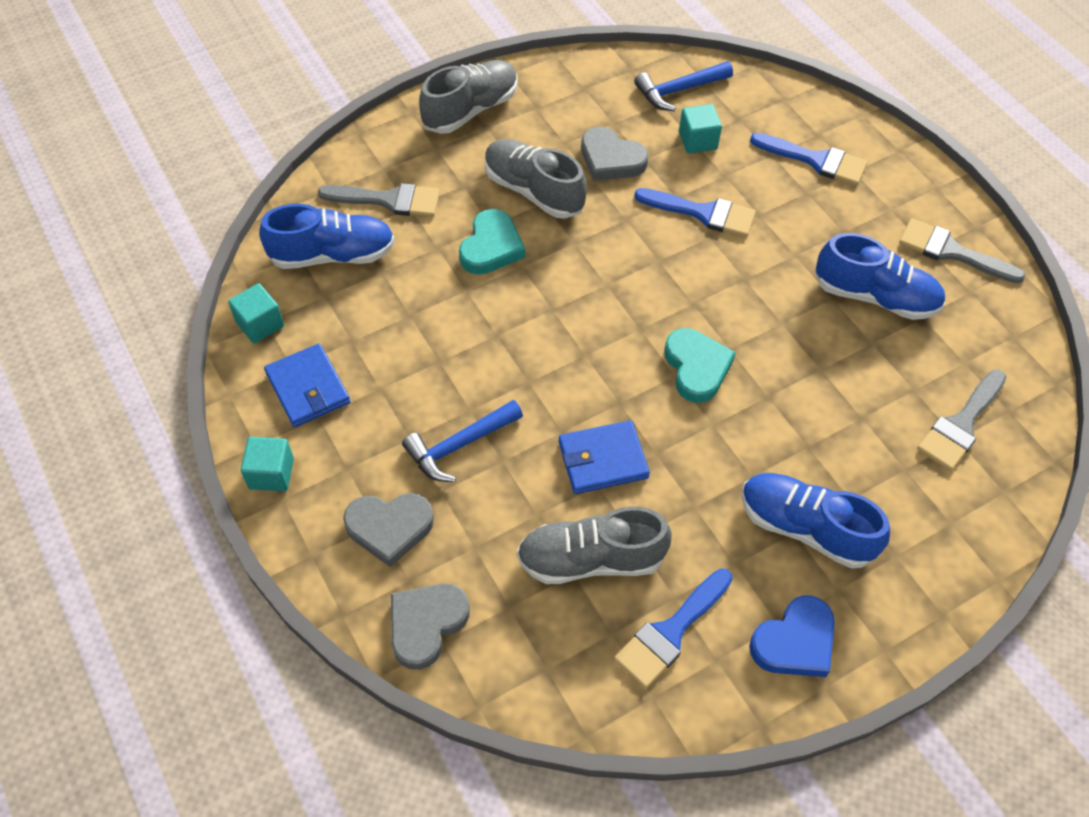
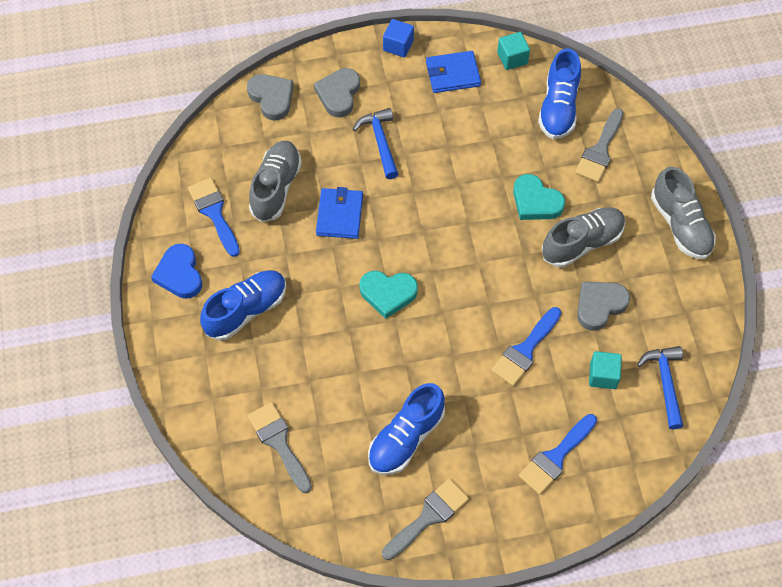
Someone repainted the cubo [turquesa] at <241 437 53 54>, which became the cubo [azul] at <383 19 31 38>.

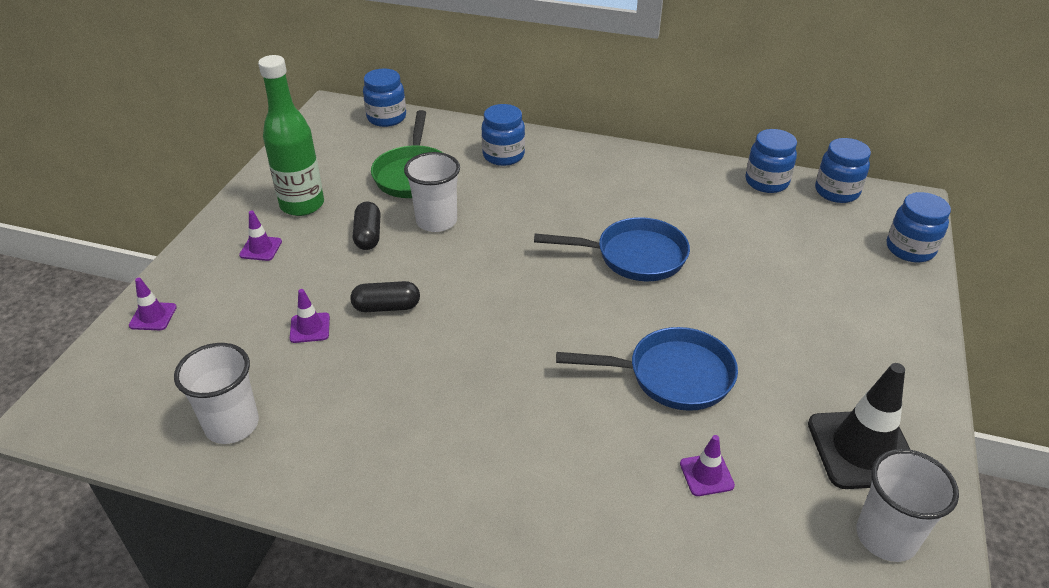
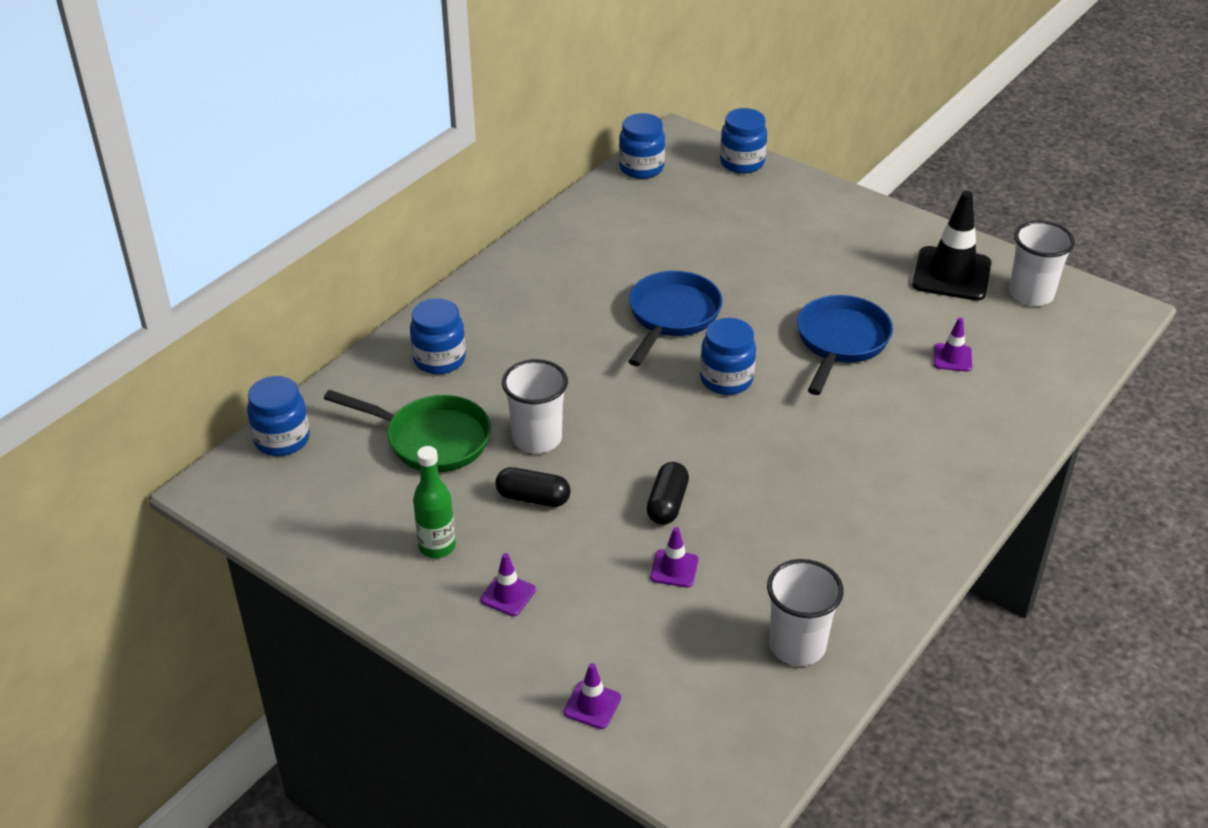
Someone scaled the botella [verde] at <258 55 66 161> by 0.63.
Someone carried the tarro [azul] from <745 129 52 64> to <700 318 56 77>.

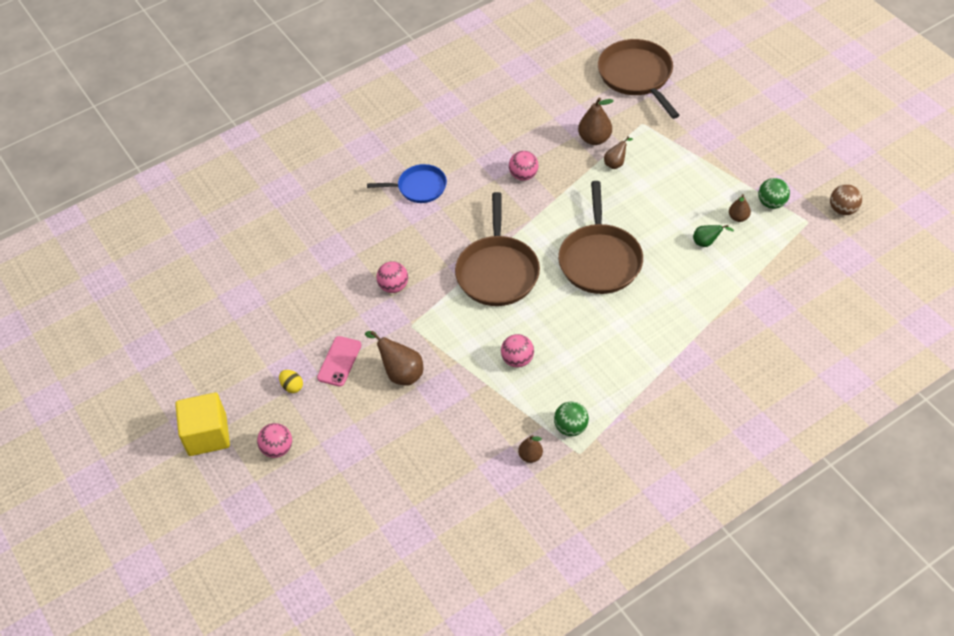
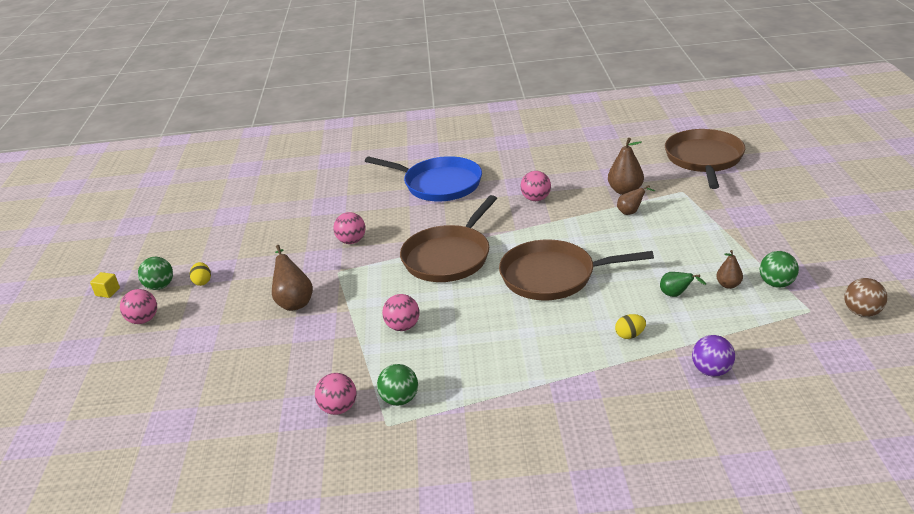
Someone scaled the sartén [azul] at <367 164 80 39> by 1.63.
Someone rotated the sartén [marrón] at <558 181 85 113> by 60 degrees clockwise.
Someone took away the móvil [rosa] at <317 336 44 51>.
Someone scaled the cubo [amarillo] at <175 393 55 63> by 0.43.
Someone swapped the pera [marrón] at <518 435 25 28> for the pelota [rosa] at <315 373 42 42>.
Someone put down the pelota [verde] at <138 257 35 33>.
Someone put down the huevo [amarillo] at <615 314 31 25>.
Someone put down the pelota [morado] at <692 335 43 42>.

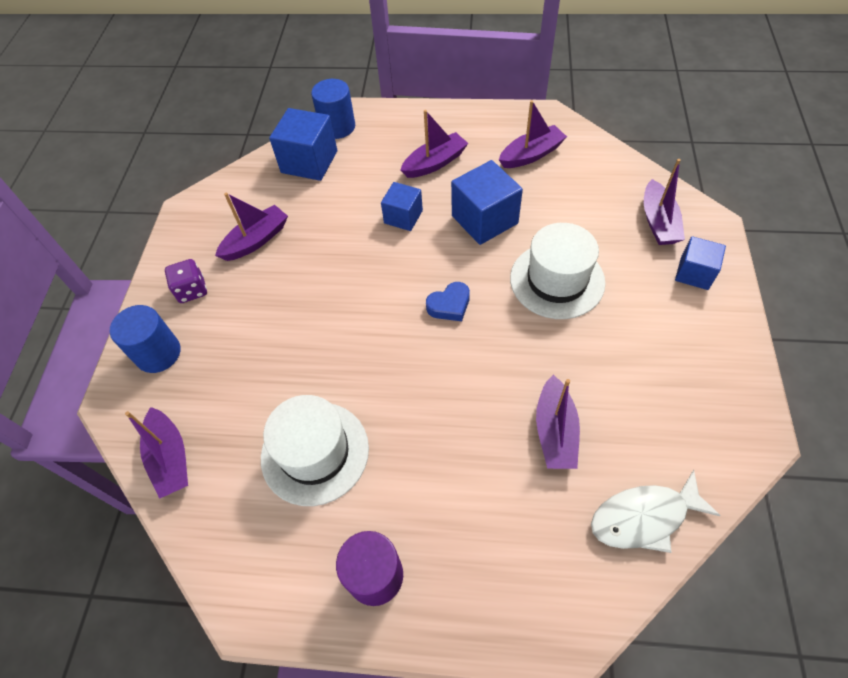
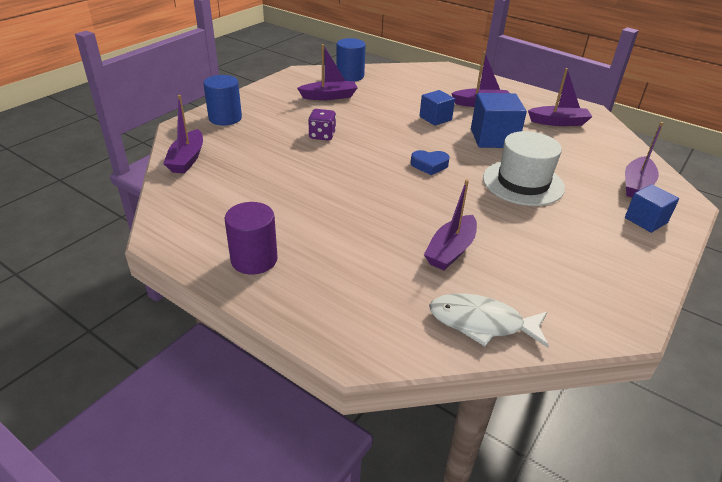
Someone carried the cilindro [azul] from <311 79 44 60> to <336 38 30 43>.
Someone took away the cubo [azul] at <269 108 68 73>.
Someone carried the dado [morado] from <165 259 42 44> to <308 109 28 32>.
Someone took away the sombrero [blanco] at <261 395 108 111>.

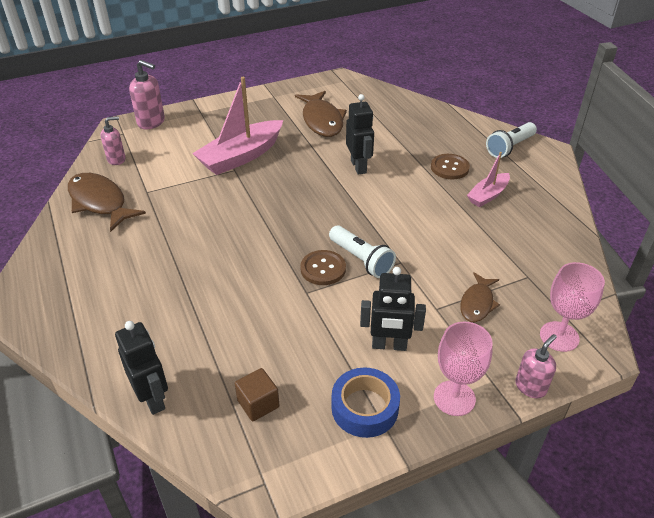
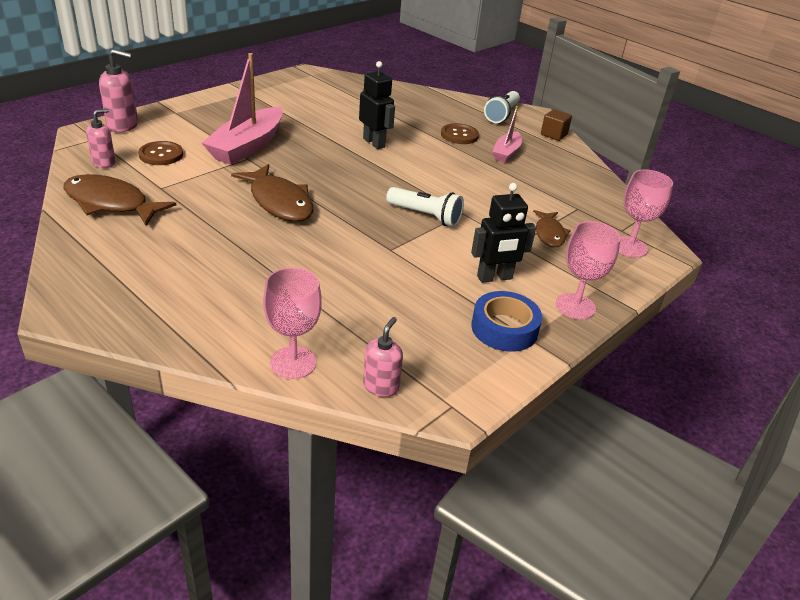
Someone carried the pez [marrón] from <295 91 52 46> to <231 164 83 58>.
Someone carried the botón [marrón] from <300 250 46 35> to <138 141 45 24>.
Someone swapped the robot [negro] at <115 321 53 94> for the copa [rosa] at <263 267 59 112>.
Someone carried the dispensador de jabón [rosa] from <515 334 42 65> to <363 317 40 80>.
Someone carried the cubo [marrón] from <235 368 44 53> to <541 109 31 32>.

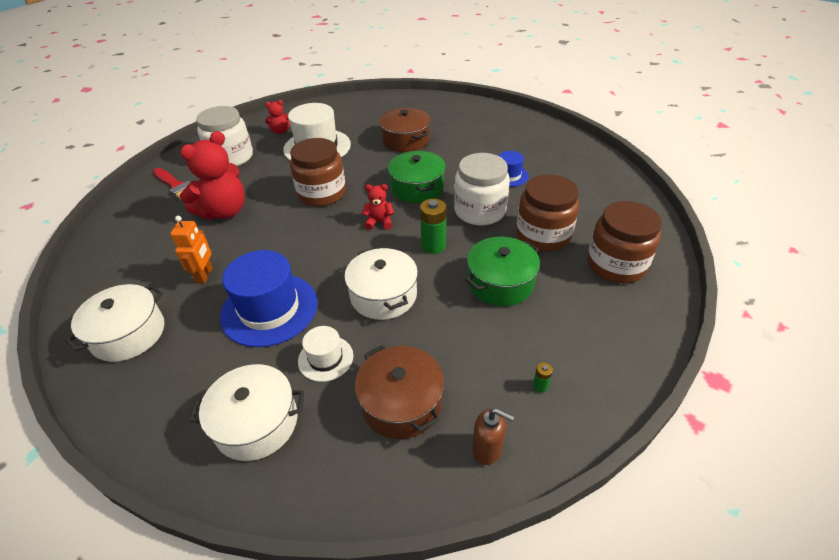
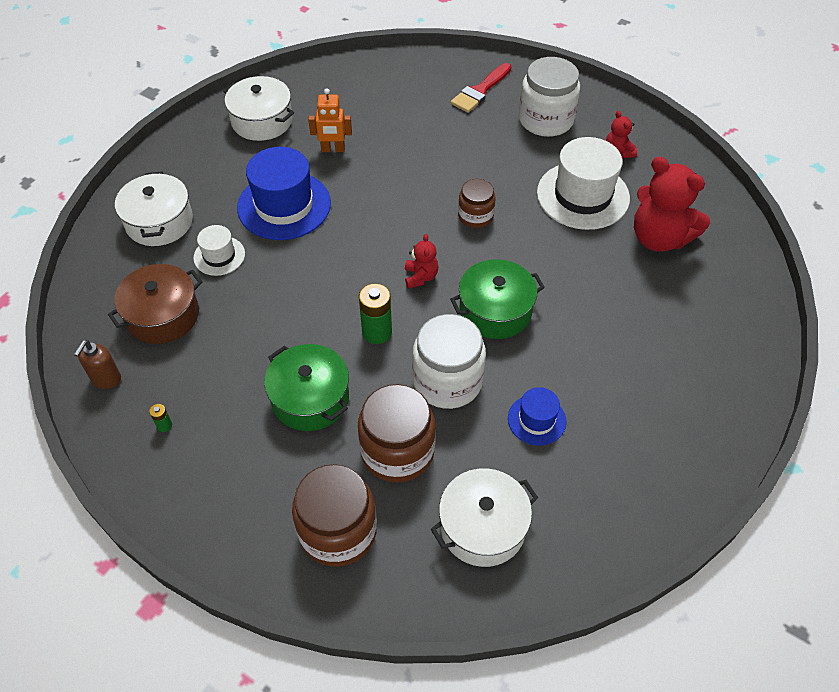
Someone took away the olla [marrón] at <379 108 52 44>.
Someone carried the osito [rojo] from <180 131 65 89> to <634 157 76 95>.
Someone scaled the tarro [marrón] at <290 138 56 69> by 0.59.
Someone carried the olla [blanco] from <344 248 74 72> to <431 468 107 99>.

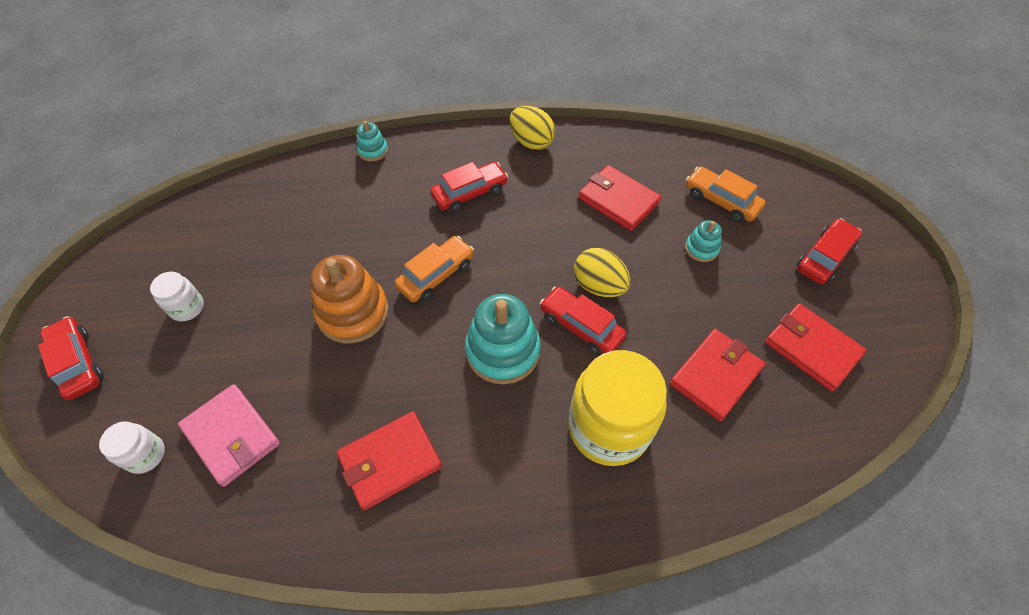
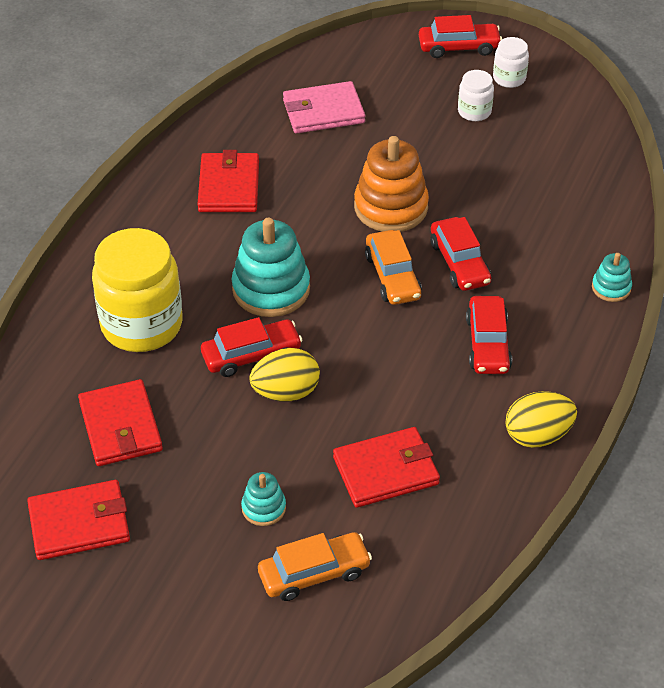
Someone carried the coche [rojo] from <797 218 65 66> to <430 217 61 74>.
Someone carried the tarro [blanco] from <99 422 66 52> to <493 37 36 51>.

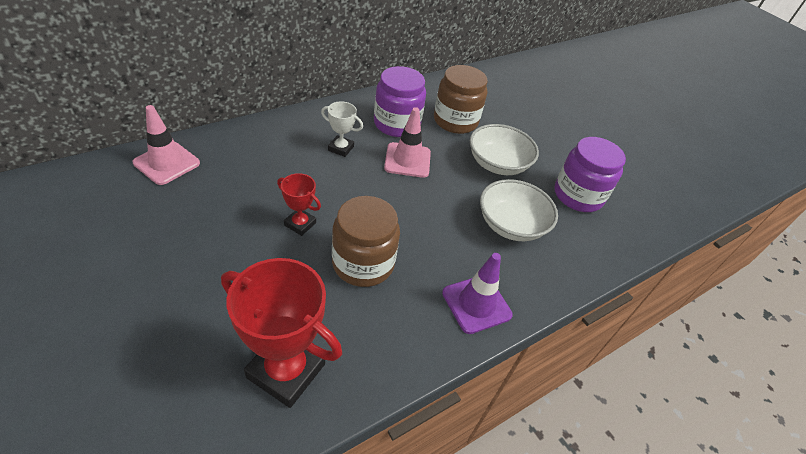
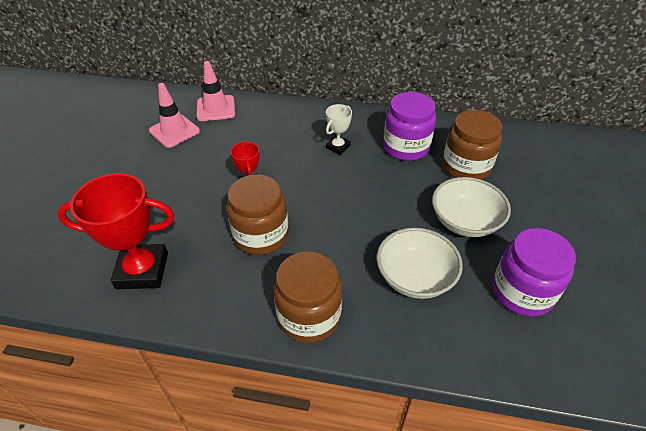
Someone rotated the trofeo [blanco] at <321 101 42 56> by 60 degrees clockwise.
Someone carried the cono de tráfico [rosa] from <384 107 47 71> to <149 83 51 65>.
Someone swapped the cono de tráfico [morado] at <442 253 71 81> for the tarro [marrón] at <273 252 69 91>.
Someone rotated the trofeo [rojo] at <221 258 121 150> by 75 degrees counterclockwise.

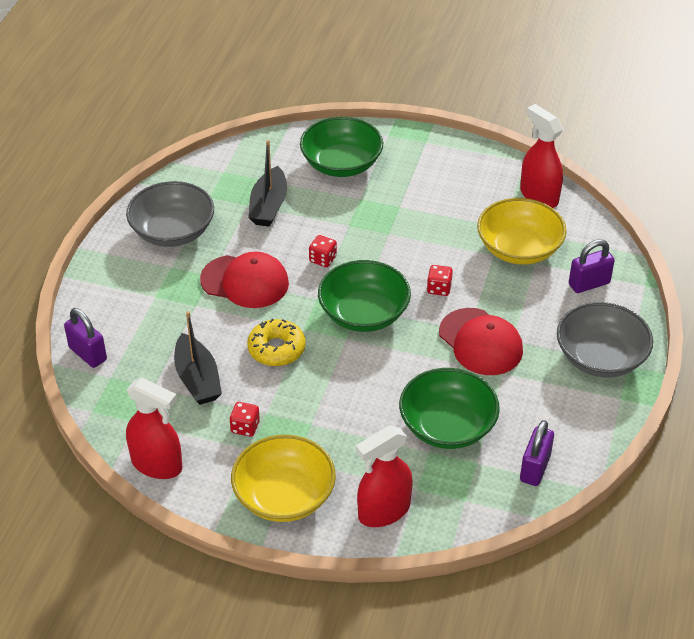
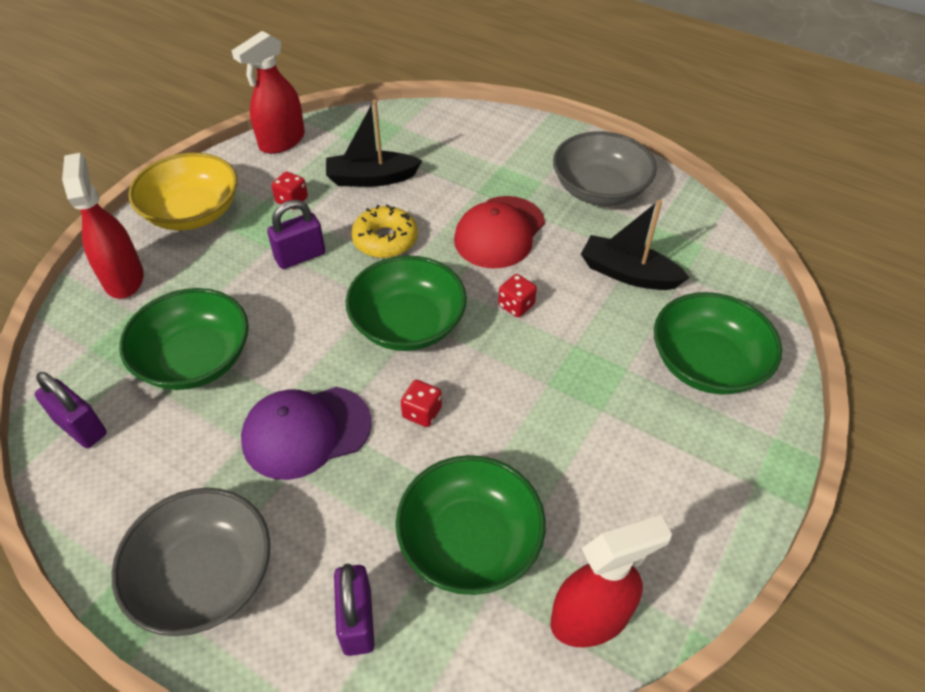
Someone repainted the cuenco [amarillo] at <477 198 90 67>, which became the cuenco [verde] at <396 455 150 140>.
Someone carried the candado [morado] from <64 308 43 60> to <267 200 58 69>.
Someone repainted the gorra [rojo] at <439 308 84 67>, which became the gorra [morado] at <241 387 131 93>.

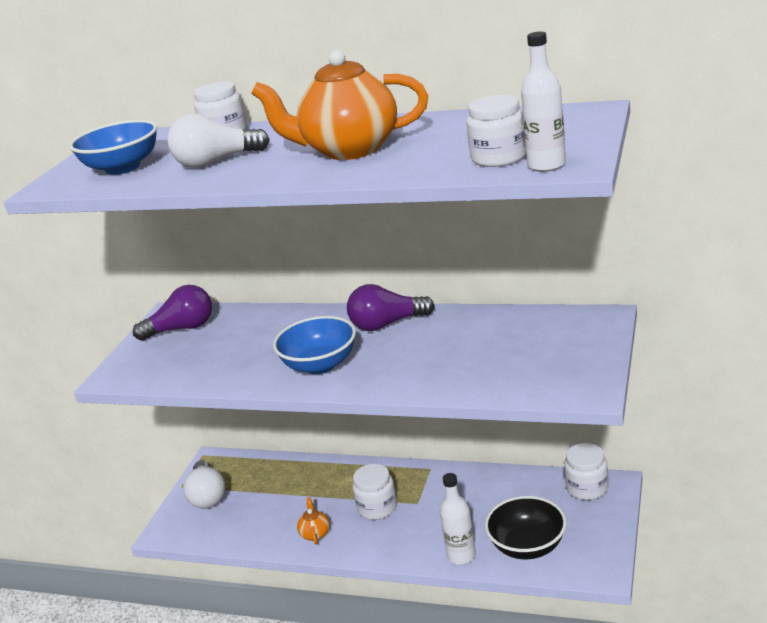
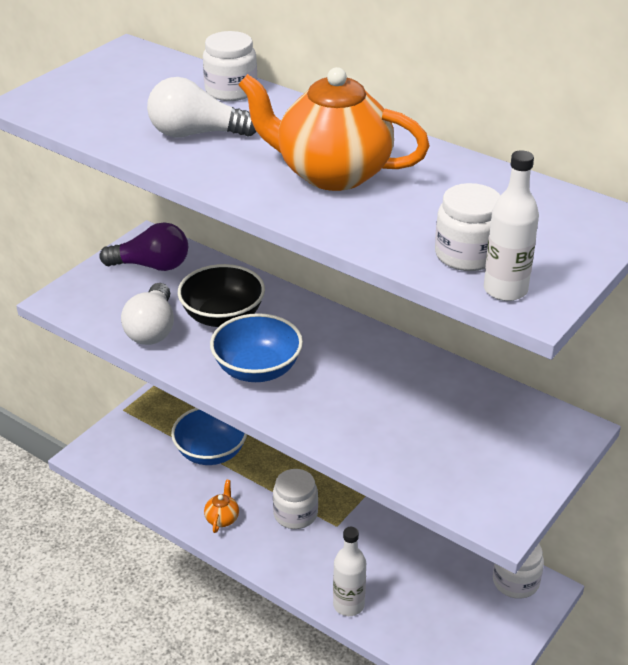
Someone carried the cuenco [azul] from <69 120 88 55> to <171 408 76 57>.
Someone took away the bombilla [morado] at <347 284 88 47>.
Someone carried the bombilla [blanco] from <183 460 42 49> to <121 283 53 62>.
Someone carried the cuenco [negro] from <485 496 81 63> to <178 264 87 63>.

